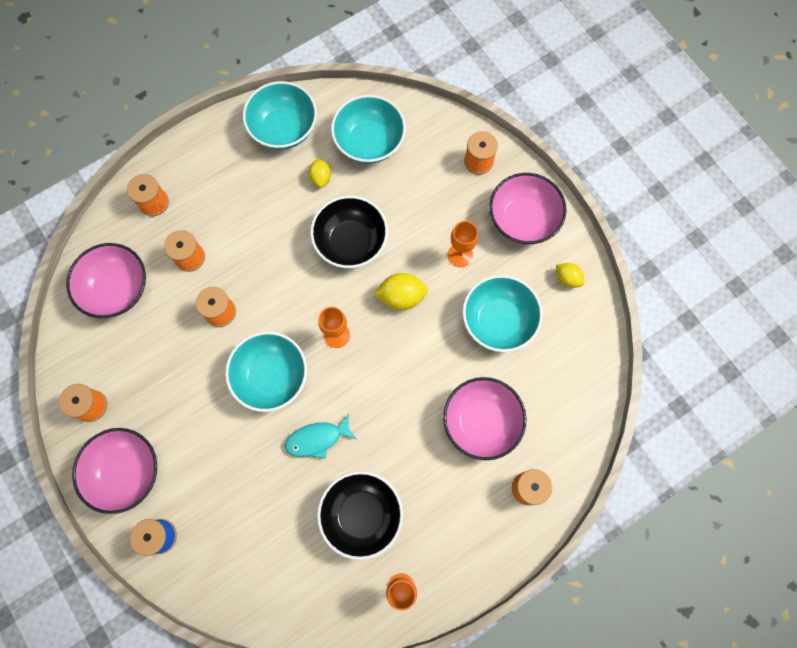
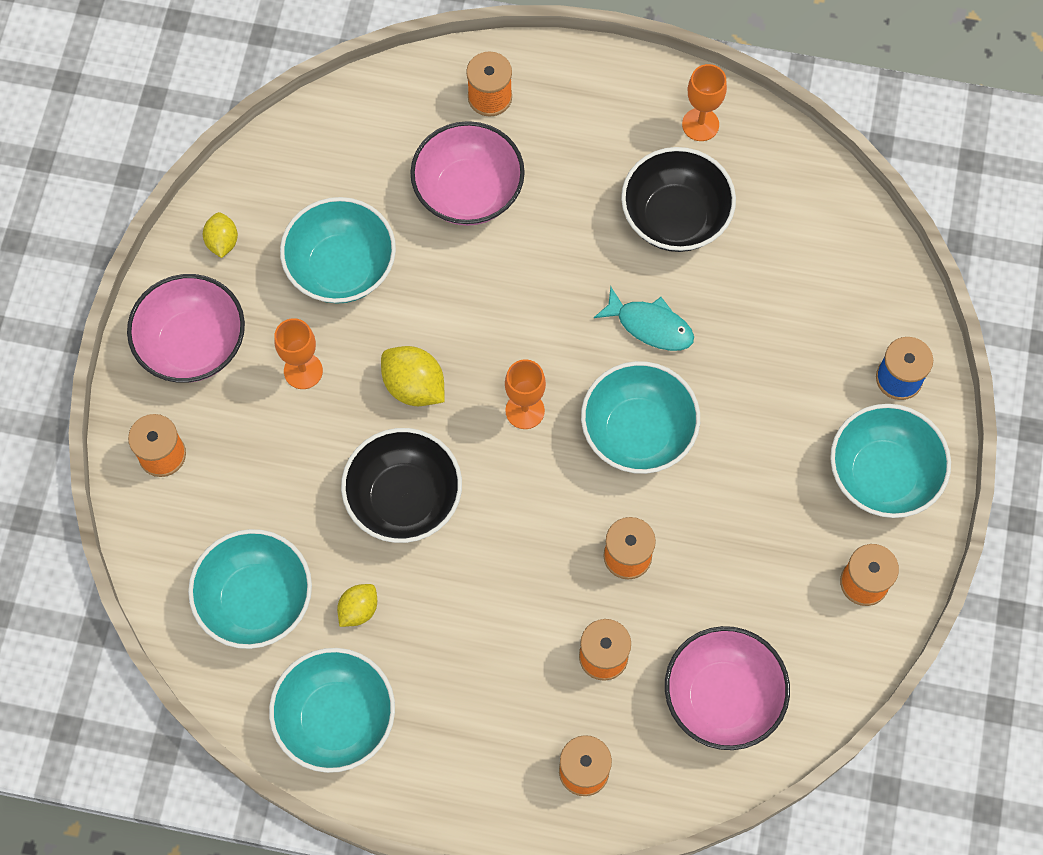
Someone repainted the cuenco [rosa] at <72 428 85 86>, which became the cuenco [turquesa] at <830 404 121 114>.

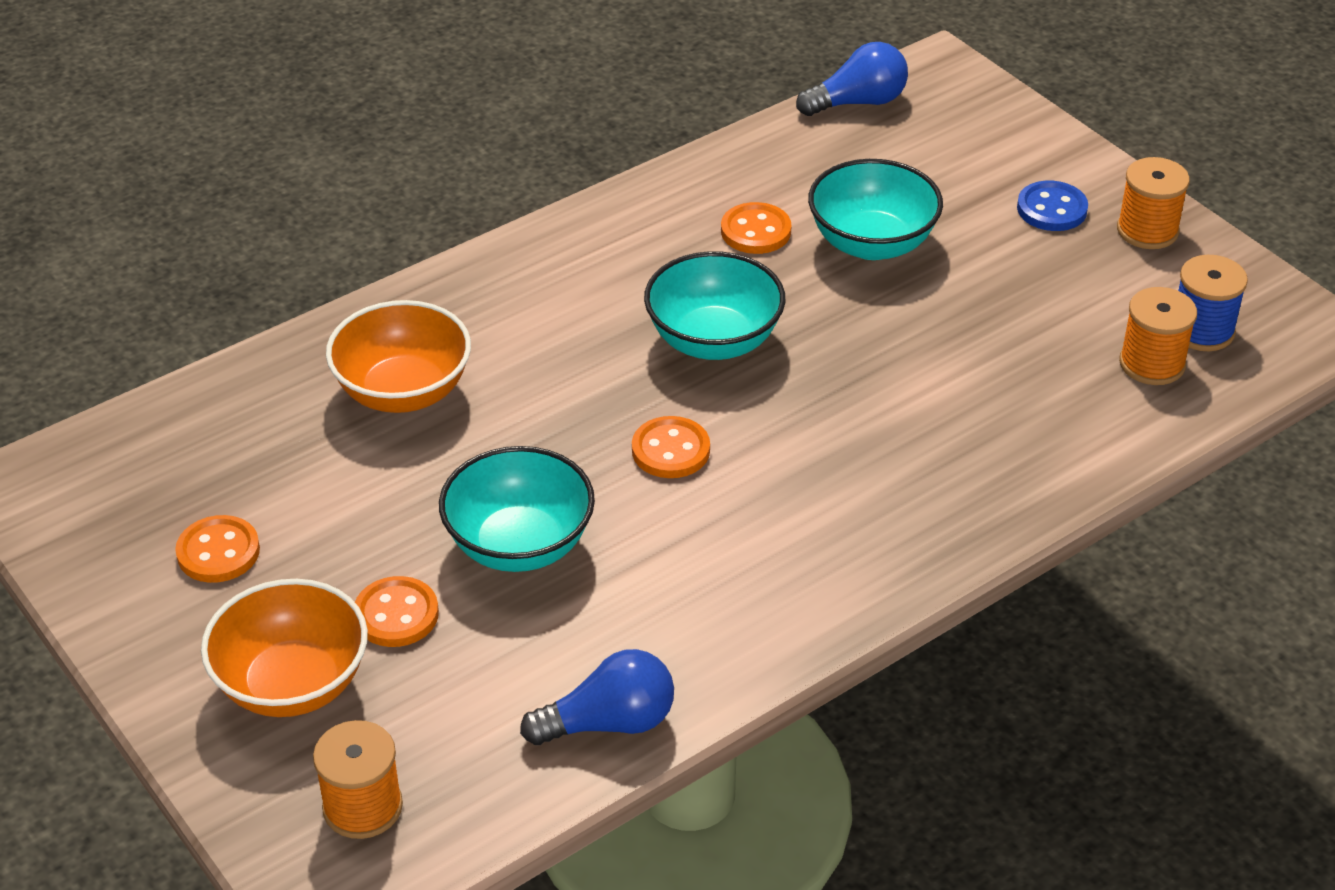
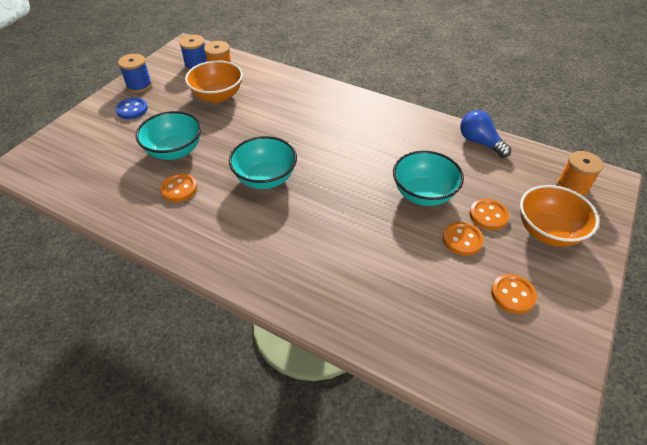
Someone took away the bombilla [azul] at <796 42 112 74>.
Someone repainted the carrete [naranja] at <1117 157 73 92>, which became the carrete [azul] at <118 54 34 39>.
Someone carried the cuenco [naranja] from <326 300 145 113> to <185 60 58 43>.
Someone carried the botón [naranja] from <632 416 78 62> to <443 222 41 34>.

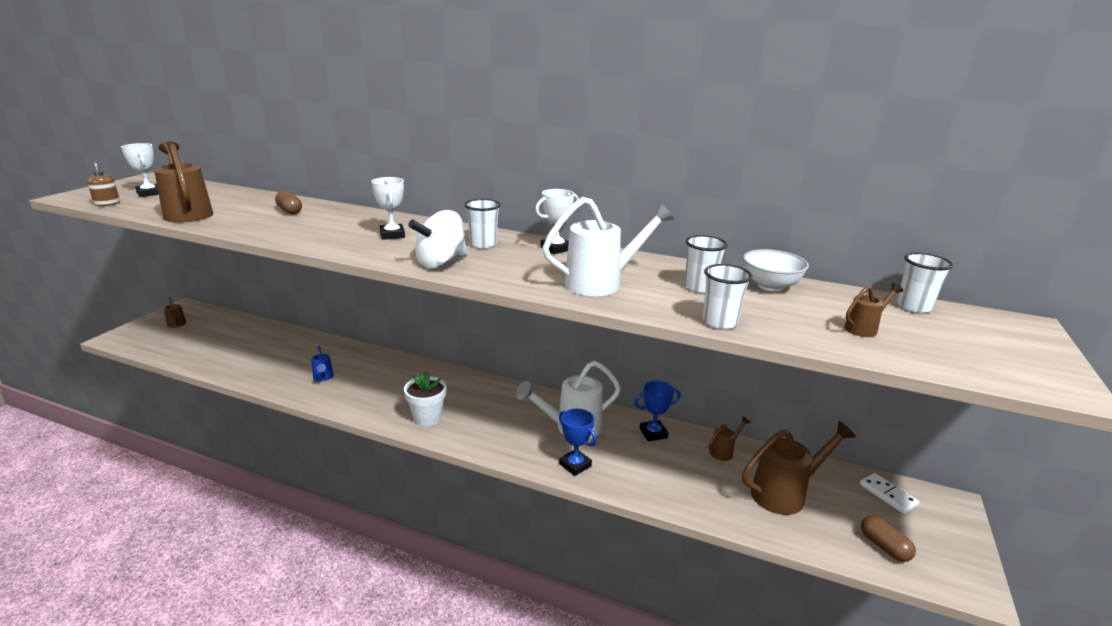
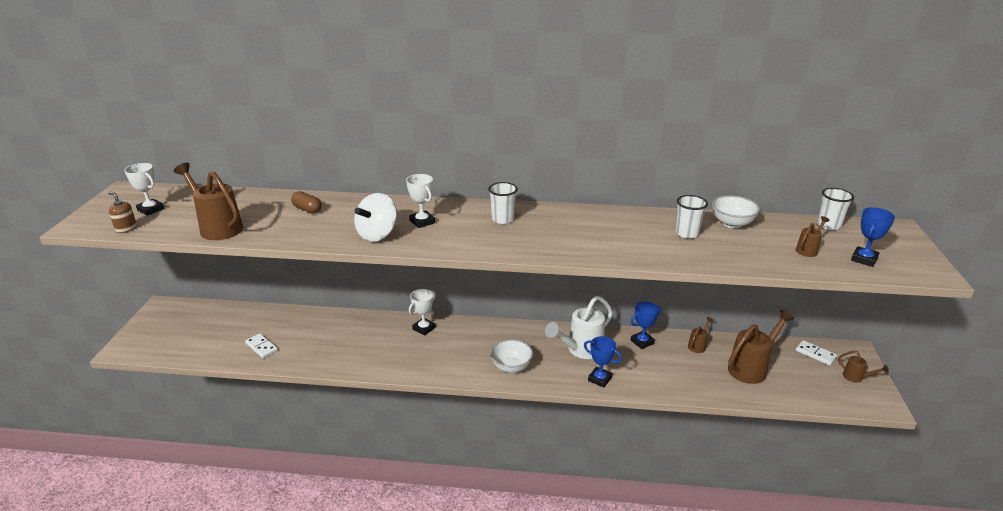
Someone carried the trofeo [blanco] from <535 189 44 65> to <409 289 27 47>.
Someone took away the regadera [blanco] at <542 197 132 99>.
Someone carried the peonza [blanco] from <408 210 59 59> to <354 193 43 49>.
Someone took away the vaso [blanco] at <703 264 49 65>.
Someone carried the regadera [marrón] from <164 297 23 31> to <838 351 51 32>.
Someone took away the regadera [azul] at <311 346 23 35>.
Someone took away the maceta [blanco] at <404 370 43 56>.
Someone took away the cápsula [marrón] at <861 516 55 46>.
Someone put down the trofeo [azul] at <851 207 44 60>.
Someone put down the ficha de dominó [blanco] at <245 333 33 25>.
Someone put down the cuenco [blanco] at <490 339 43 34>.

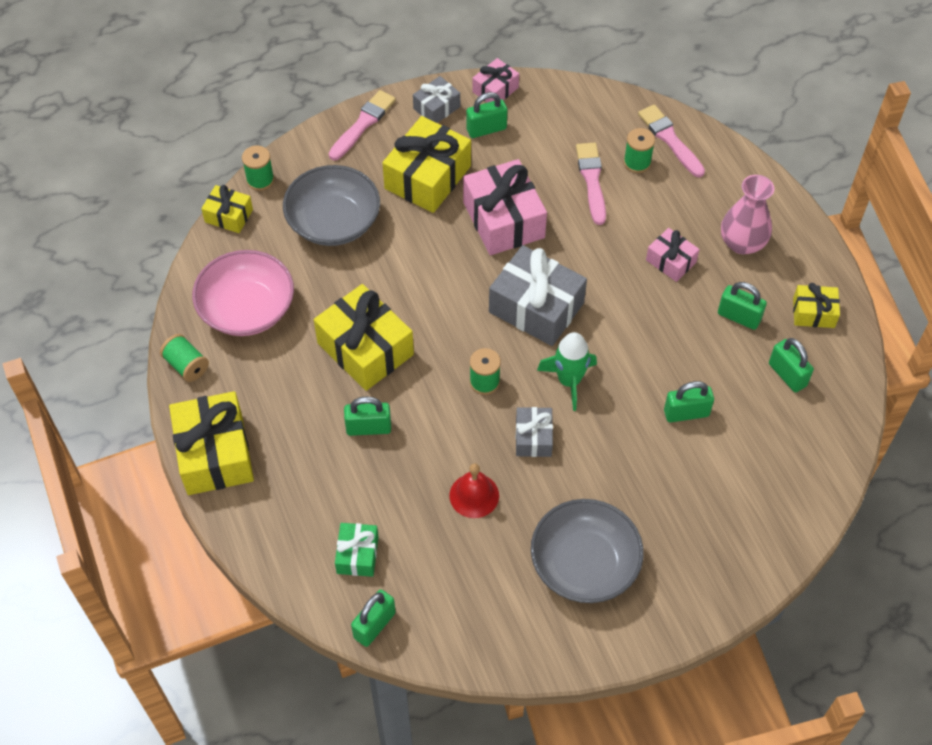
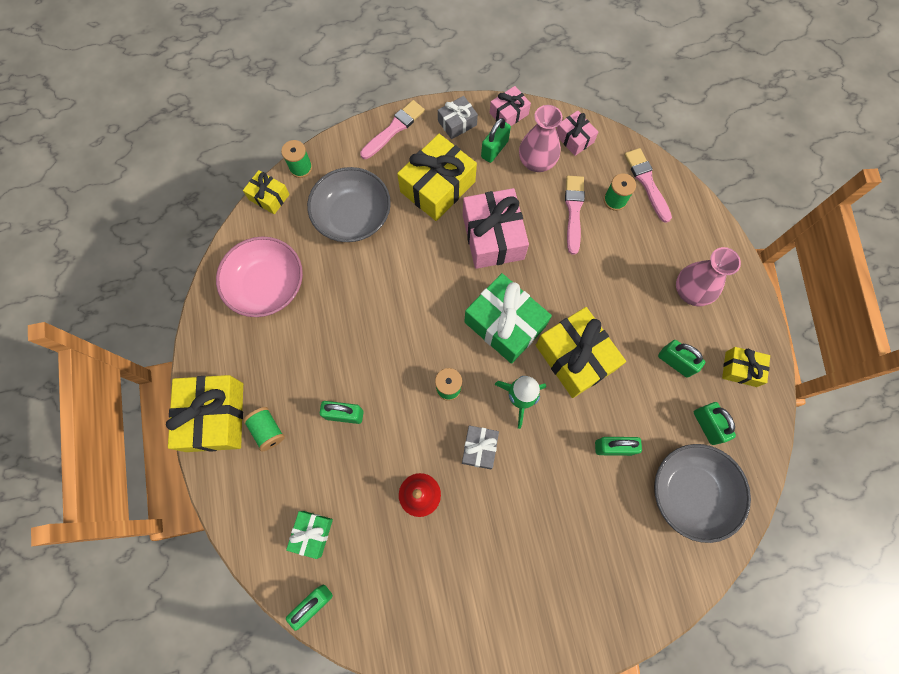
Someone rotated the candado [verde] at <466 92 41 46> by 45 degrees counterclockwise.
Someone carried the regalo [rosa] from <646 228 54 54> to <556 111 42 45>.
Someone repainted the regalo [gris] at <489 245 98 101>, which became the regalo [verde] at <464 273 88 91>.
Someone carried the regalo [amarillo] from <314 284 100 107> to <536 307 90 91>.
Someone carried the carrete [verde] from <160 334 49 48> to <243 407 42 44>.
Someone carried the cuenco [gris] from <531 499 113 104> to <654 444 97 99>.
Someone put down the florero [rosa] at <519 105 43 67>.

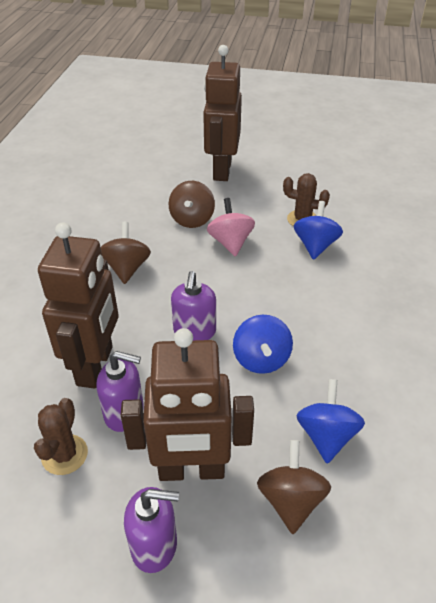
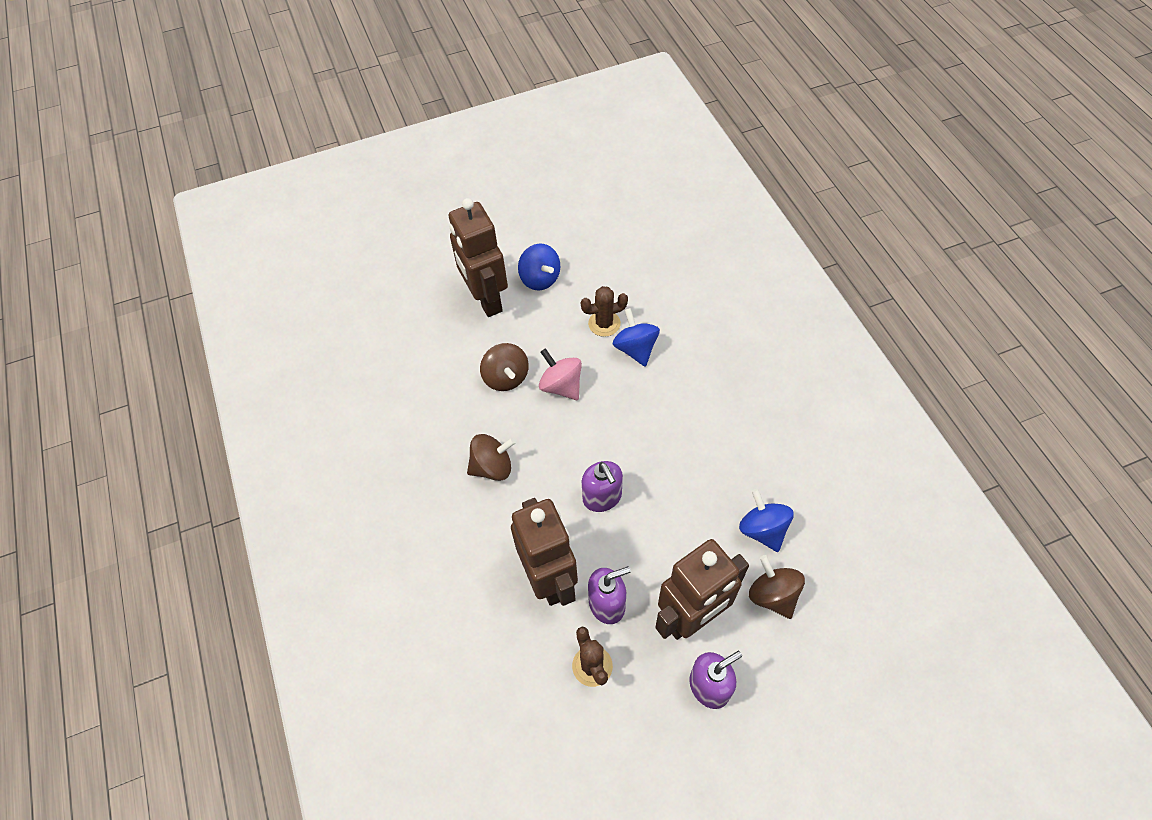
Someone rotated the peonza [marrón] at <101 222 50 62> by 105 degrees clockwise.
Someone carried the peonza [azul] from <233 315 60 59> to <518 243 42 47>.

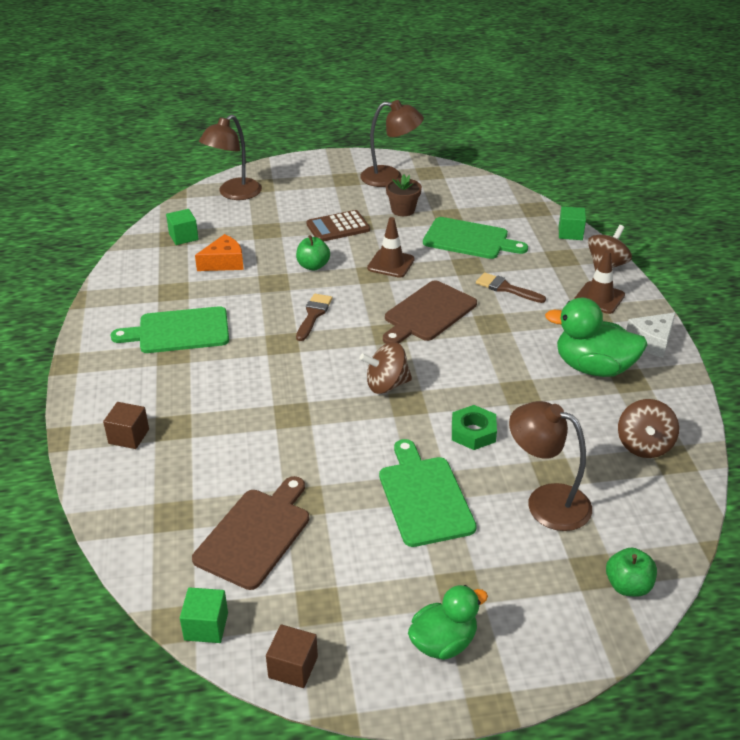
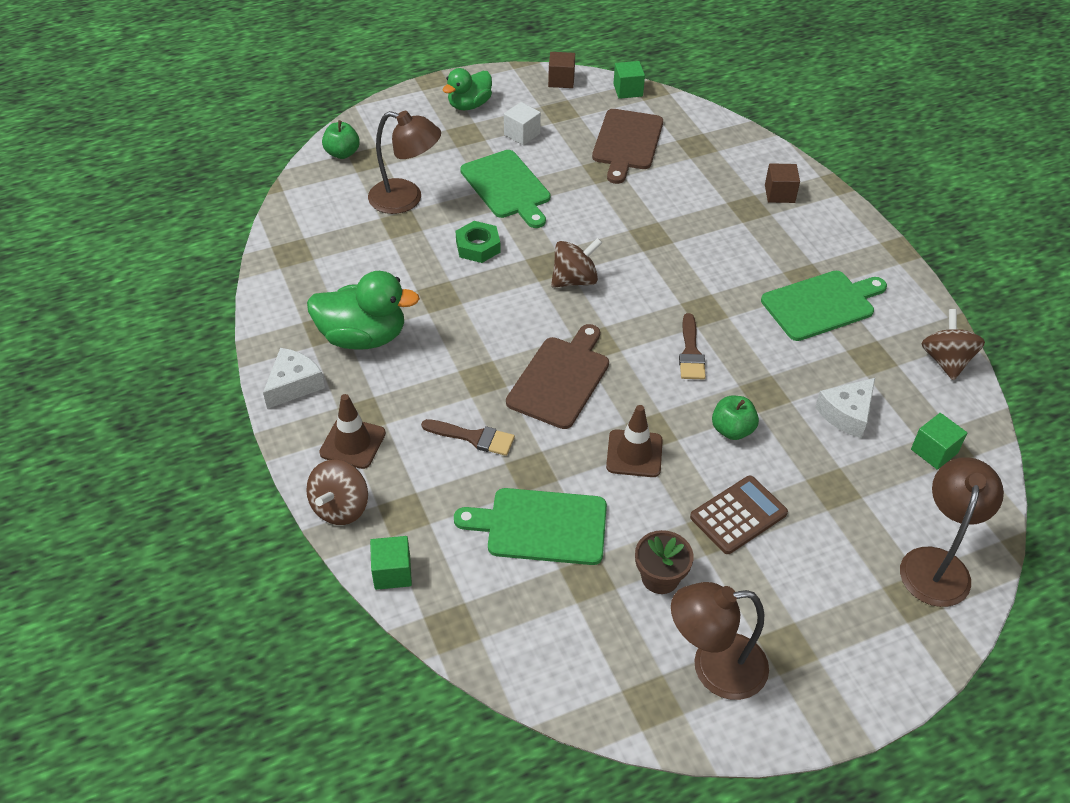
Someone repainted the queso [naranja] at <195 234 49 37>, which became the queso [blanco] at <815 378 60 60>.
Someone carried the peonza [marrón] from <618 399 61 59> to <922 309 63 72>.
Someone put down the cubo [blanco] at <504 102 37 43>.

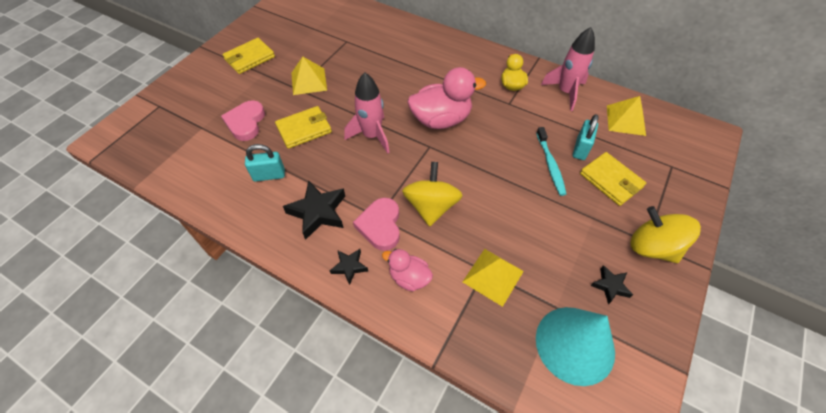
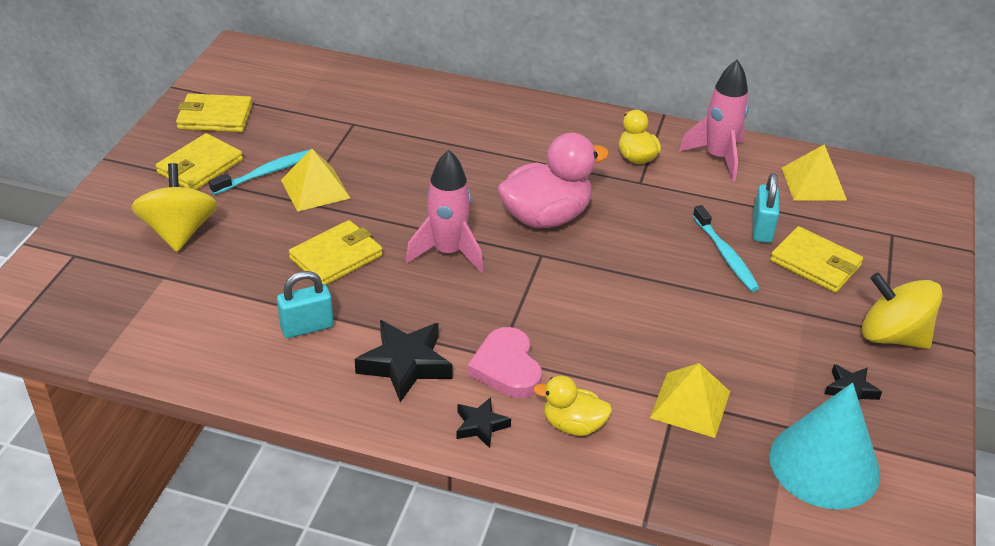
Someone took away the corazón [rosa] at <221 100 44 41>.
Someone carried the peonza [amarillo] from <402 162 61 64> to <131 163 86 89>.
Someone repainted the pato [rosa] at <382 249 51 43>, which became the pato [amarillo] at <533 376 79 60>.
Someone put down the cartera [amarillo] at <176 93 76 39>.
Someone put down the cepillo de dientes [turquesa] at <209 149 102 46>.

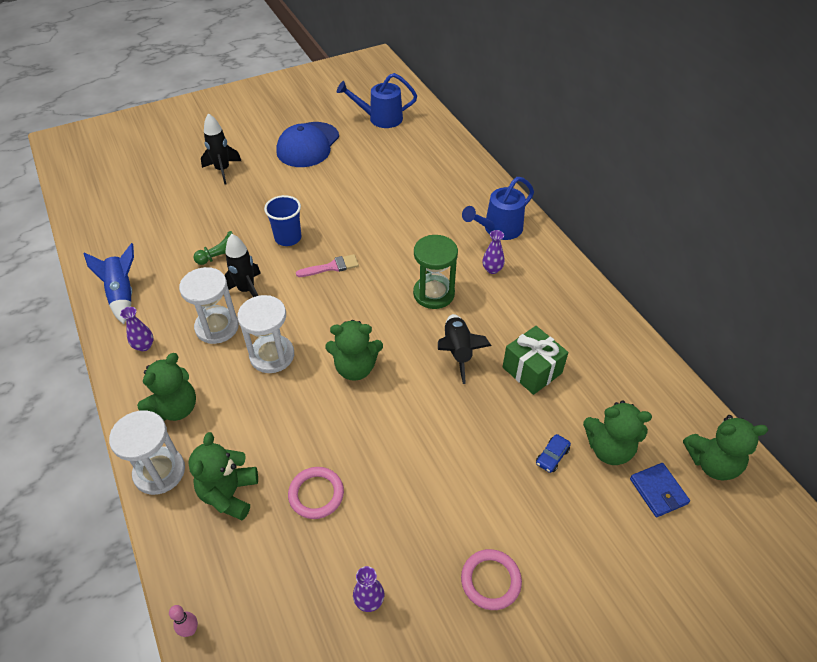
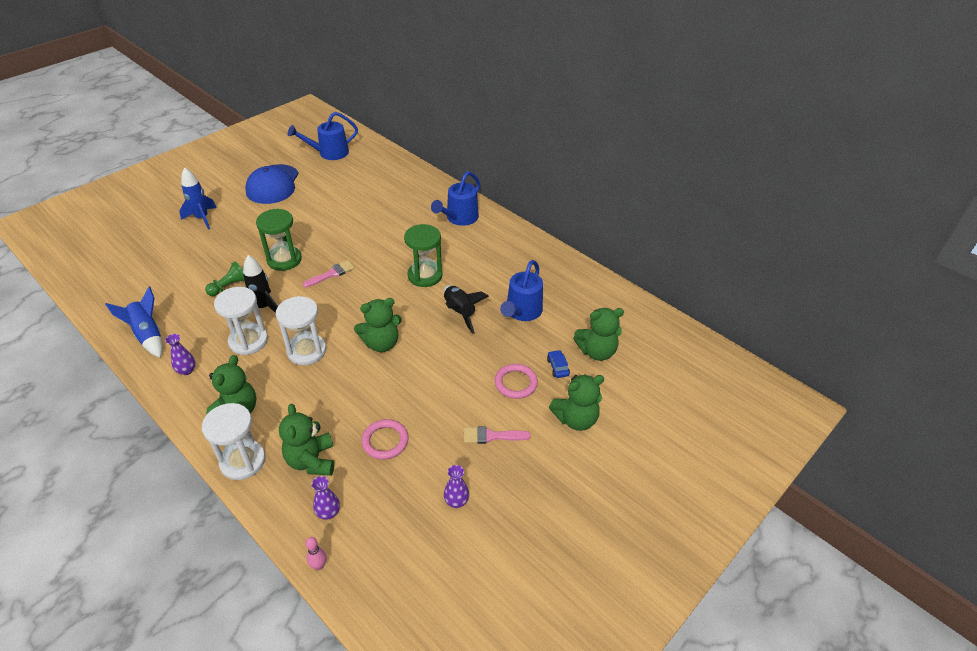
Someone repainted the cohete [negro] at <201 113 40 71>, which became the cohete [azul] at <179 167 38 62>.
Someone swapped the vaso [azul] at <264 195 37 51> for the reloj de arena [verde] at <256 209 46 62>.
Someone carried the florero [morado] from <482 230 23 44> to <311 476 29 44>.
Someone swapped the regalo [verde] at <503 326 65 69> for the regadera [azul] at <500 260 43 61>.
Someone carried the osito [verde] from <683 415 85 66> to <549 374 55 57>.
Someone rotated the coche [azul] at <536 434 35 39> by 150 degrees clockwise.
Someone took away the cartera [azul] at <630 463 60 54>.
Someone carried the anillo [rosa] from <461 549 61 61> to <495 364 43 35>.
Someone put down the pincel [rosa] at <464 426 67 18>.

